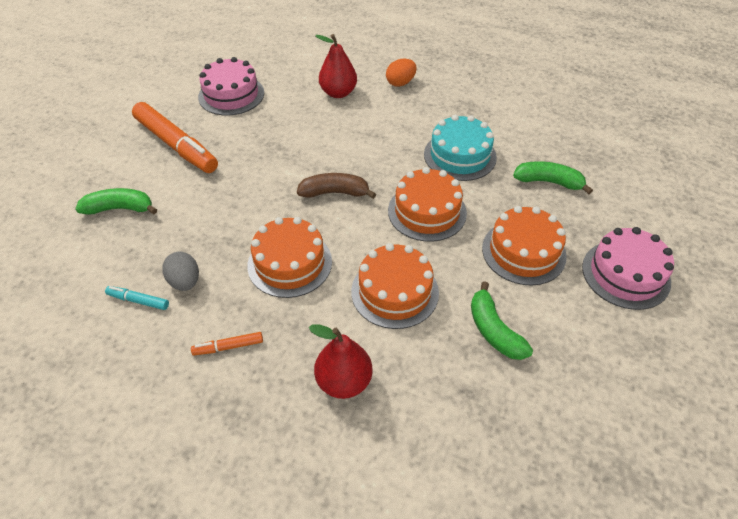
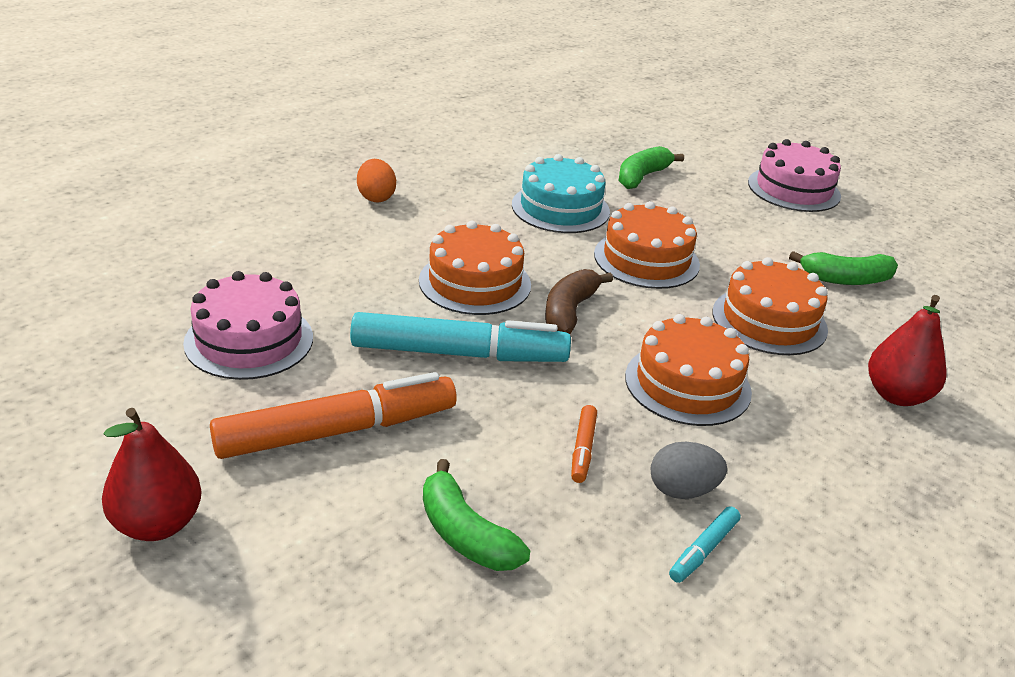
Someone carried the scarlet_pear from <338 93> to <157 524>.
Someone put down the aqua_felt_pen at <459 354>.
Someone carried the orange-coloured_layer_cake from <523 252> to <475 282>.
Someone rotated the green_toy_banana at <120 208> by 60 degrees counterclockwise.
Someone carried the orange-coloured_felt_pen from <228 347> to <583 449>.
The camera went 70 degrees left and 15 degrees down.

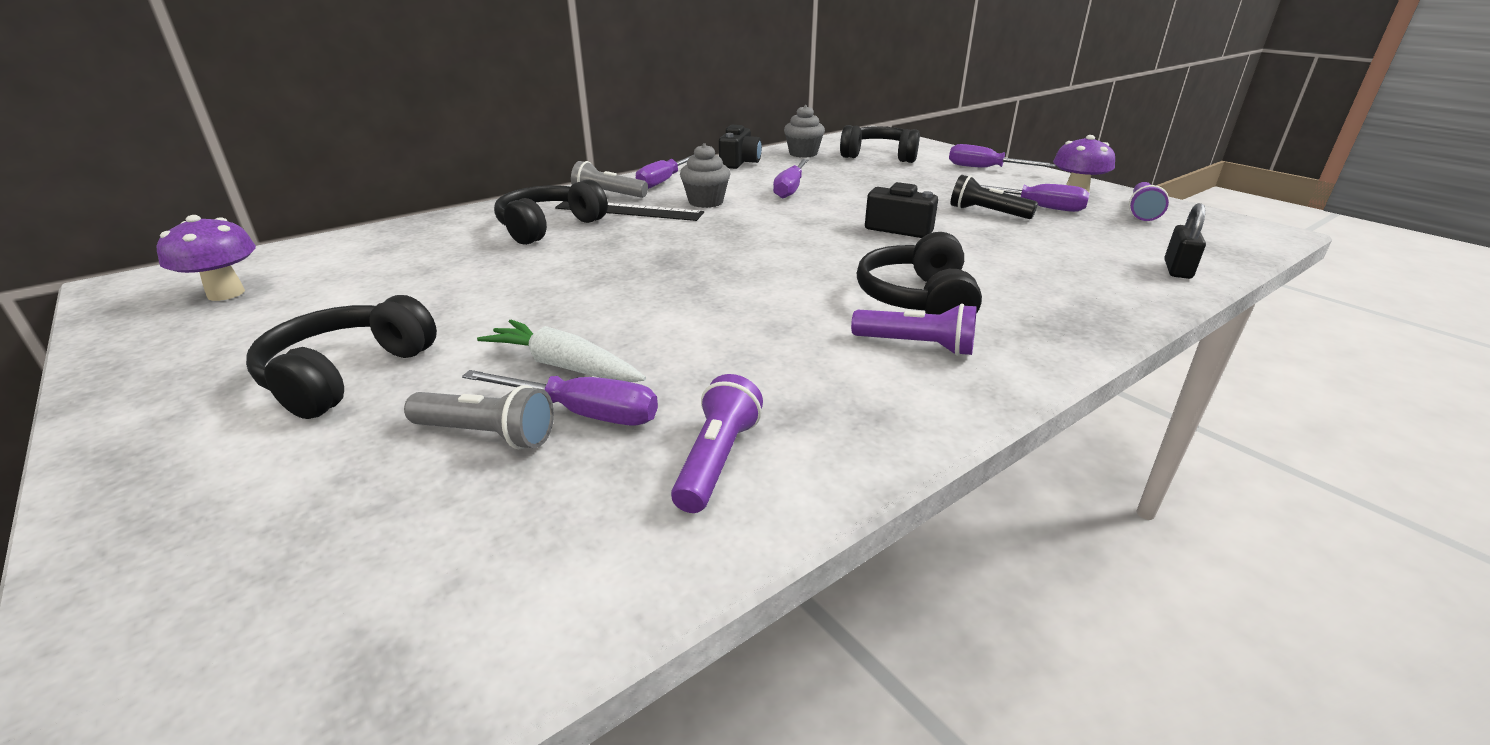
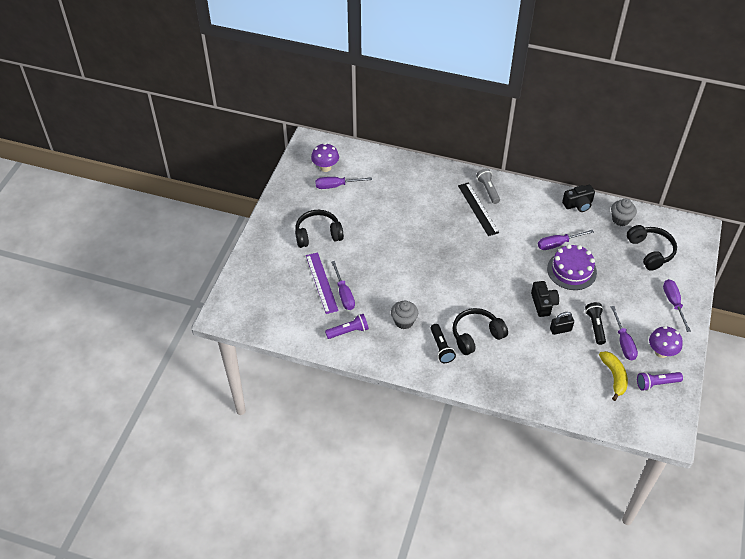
Someone swapped the ash-grey_pocket_torch at <487 434> for the royal_purple_measuring_stick at <321 282>.
Someone carried the royal_purple_flat_screwdriver from <664 181> to <336 186>.
Someone carried the ash-grey_fairy_cake from <706 202> to <404 321>.
Someone repainted the royal_purple_pocket_torch at <917 345>, which became the black_pocket_torch at <441 348>.
Someone put down the royal_purple_layer_cake at <571 270>.
Someone carried the black_lock from <1177 269> to <560 329>.
Someone put down the yellow_toy_banana at <614 377>.
Someone took away the snow-white_root_vegetable at <564 366>.
Someone took away the black_over-ear_headphones at <549 227>.
The camera went 55 degrees right and 20 degrees up.

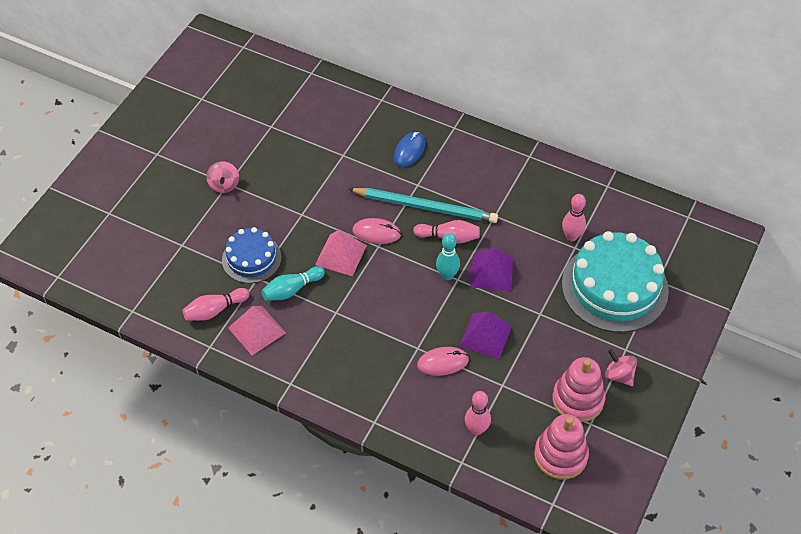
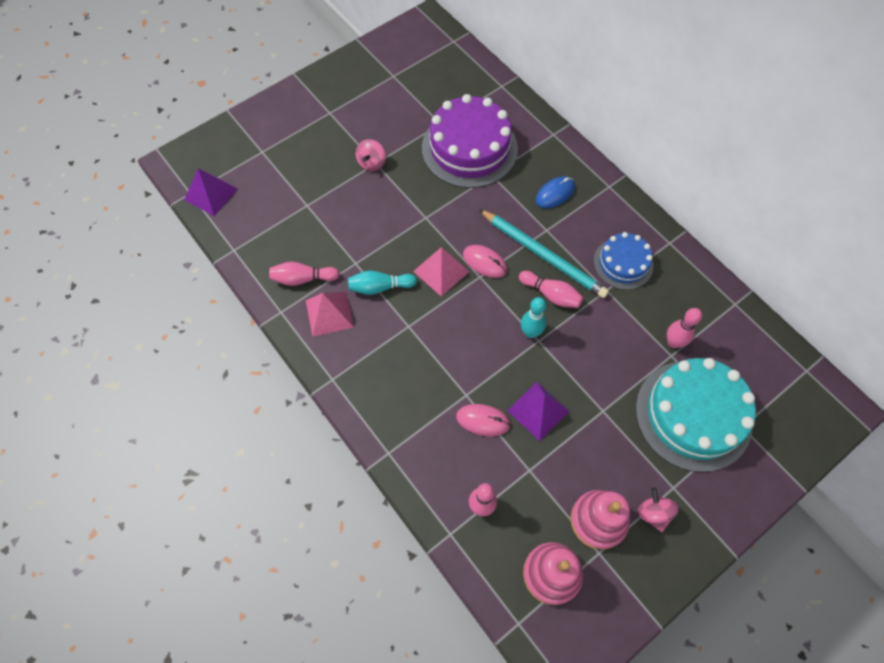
Someone carried the royal_purple_solid_pyramid from <492 272> to <211 194>.
Someone put down the royal_purple_layer_cake at <469 148>.
Someone carried the royal_blue_layer_cake from <251 258> to <623 263>.
The camera went 25 degrees right and 10 degrees up.

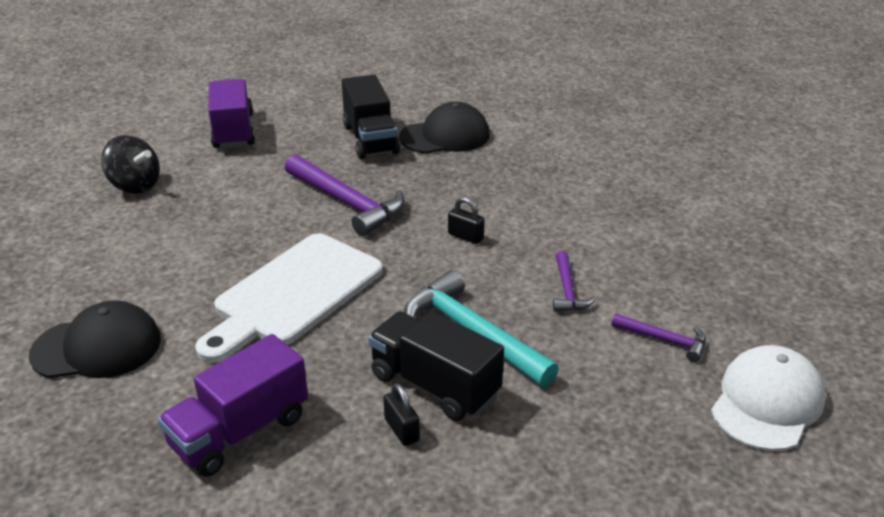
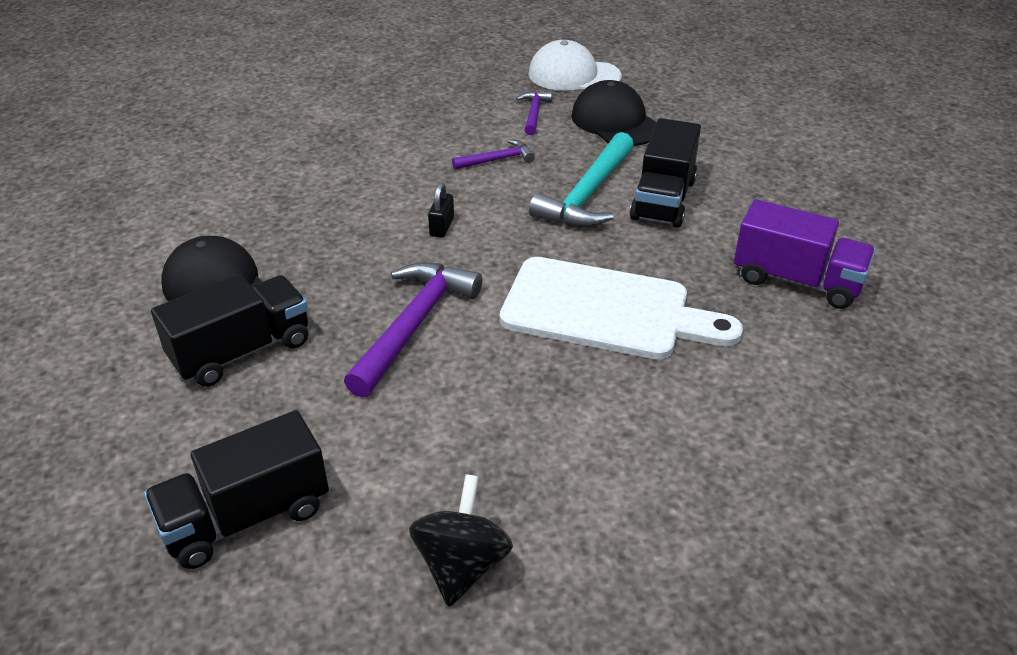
Someone repainted the royal_purple_toy_truck at <233 131>, which became the black_toy_truck at <246 517>.
Someone carried the black_baseball_cap from <97 347> to <615 121>.
Someone took away the black_lock at <402 430>.
The camera went 110 degrees left and 5 degrees up.

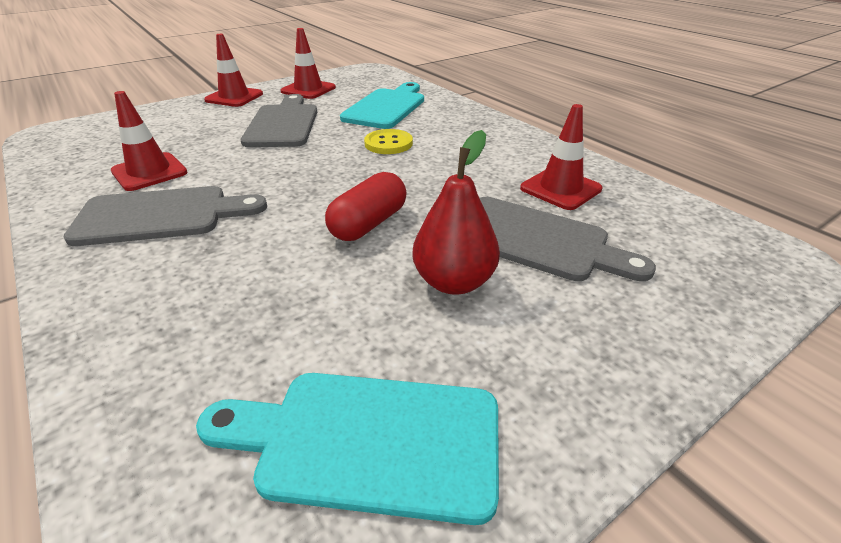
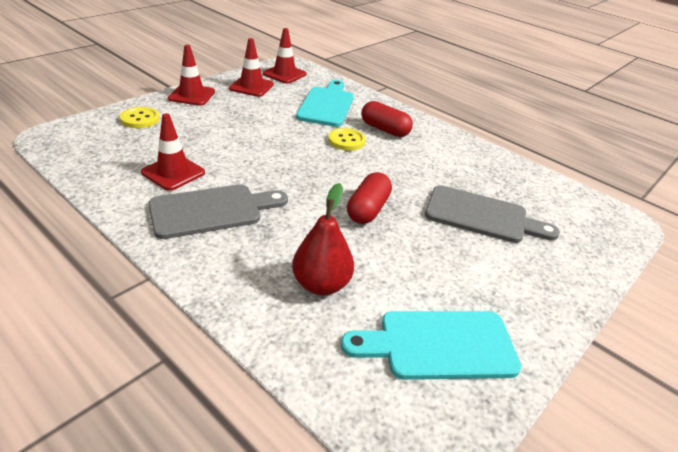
Someone put down the yellow_sewing_button at <140 119>.
Someone carried the scarlet_safety_cone from <560 189> to <284 74>.
Someone carried the scarlet_pear from <454 282> to <321 284>.
Someone put down the scarlet_pill_shape at <384 129>.
Someone took away the ash-grey_bread_board at <283 124>.
The camera went 15 degrees left and 0 degrees up.

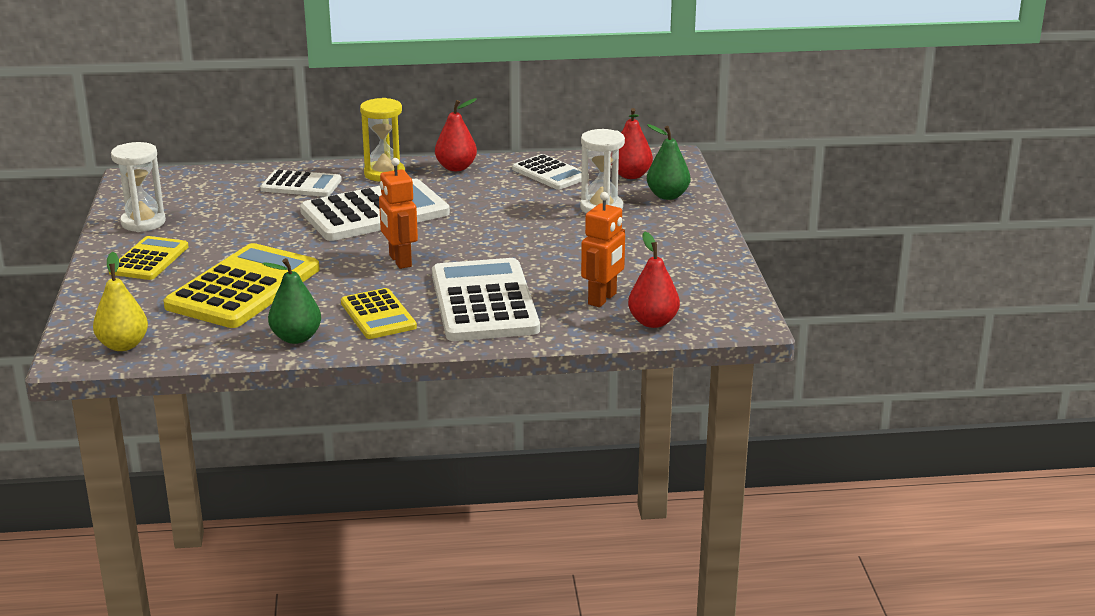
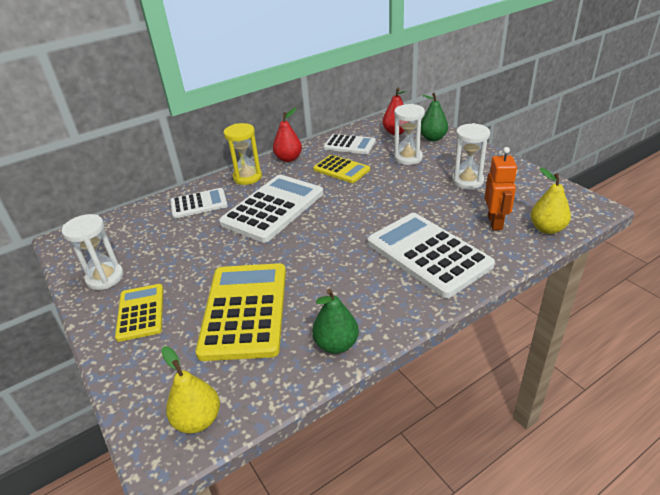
Someone carried the yellow_adding_machine from <378 315> to <341 169>.
Someone put down the snow-white_sandglass at <467 181>.
Someone repainted the scarlet_pear at <653 322>, which became the yellow_pear at <547 229>.
Someone took away the orange-coloured_robot at <399 261>.
The camera went 25 degrees left and 10 degrees up.

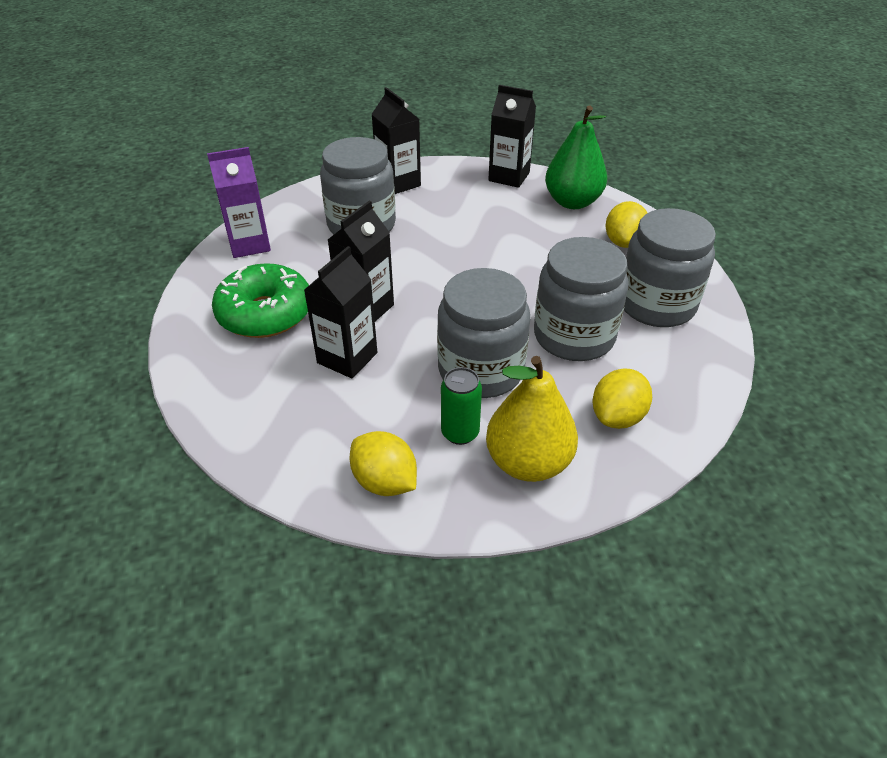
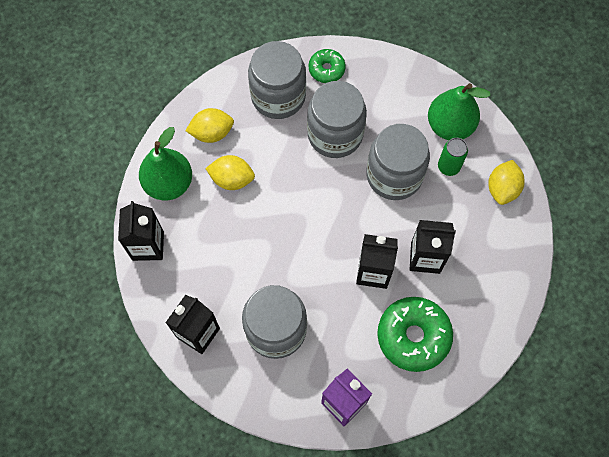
Someone carried the yellow_toy_lemon from <617 417> to <232 179>.
Someone put down the green_doughnut at <326 69>.
Someone repainted the yellow_pear at <528 462>, which became the green_pear at <449 126>.
The camera went 115 degrees left and 25 degrees up.

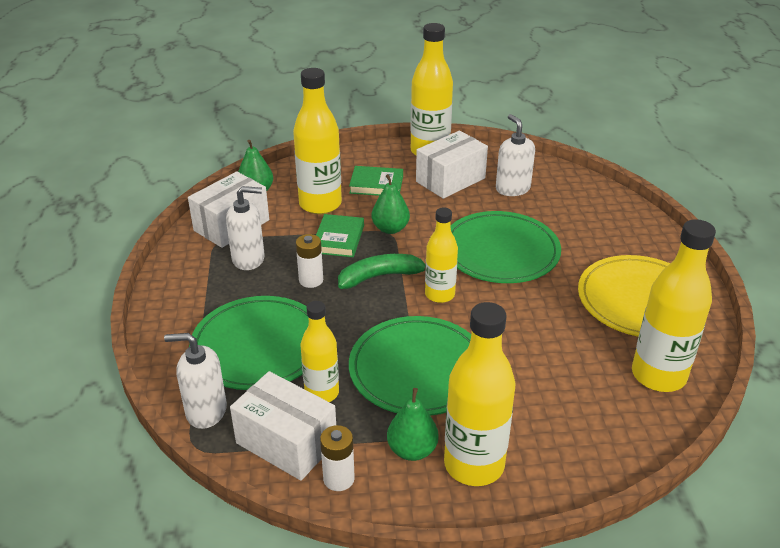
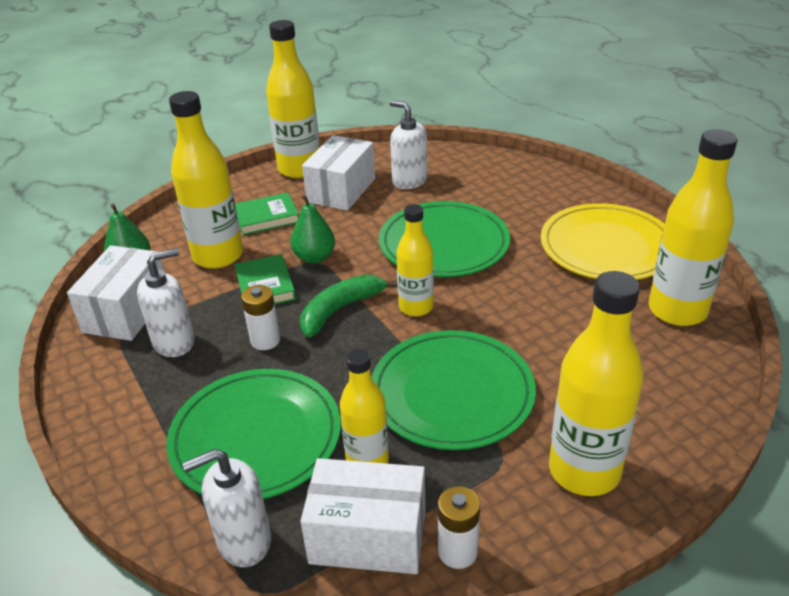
Someone took away the green_pear at <412 450>.
The camera went 25 degrees left and 0 degrees up.

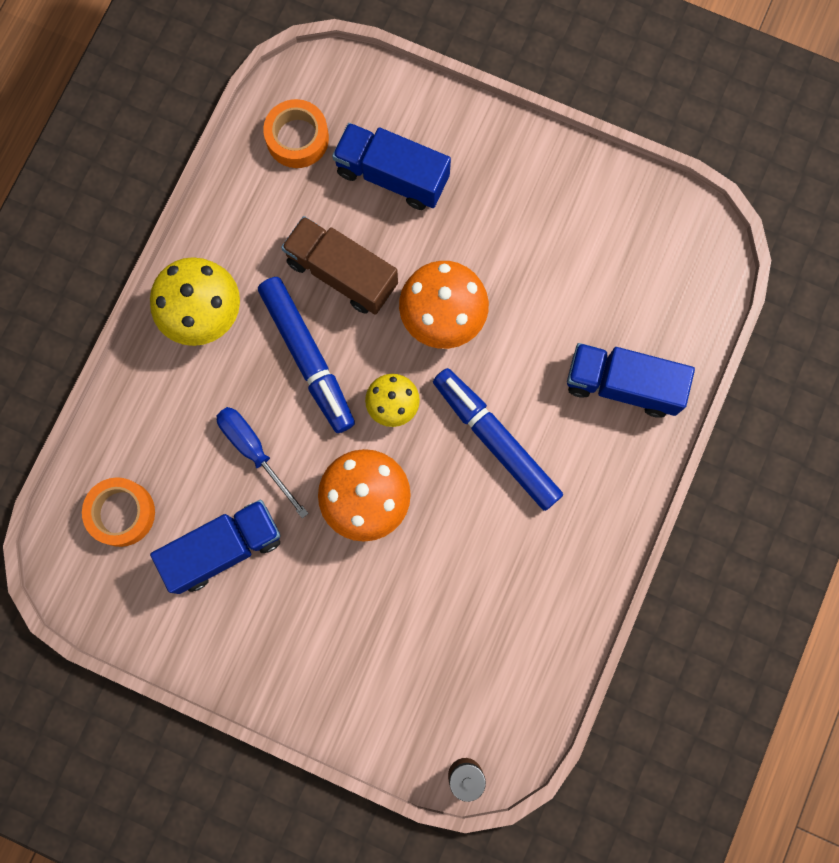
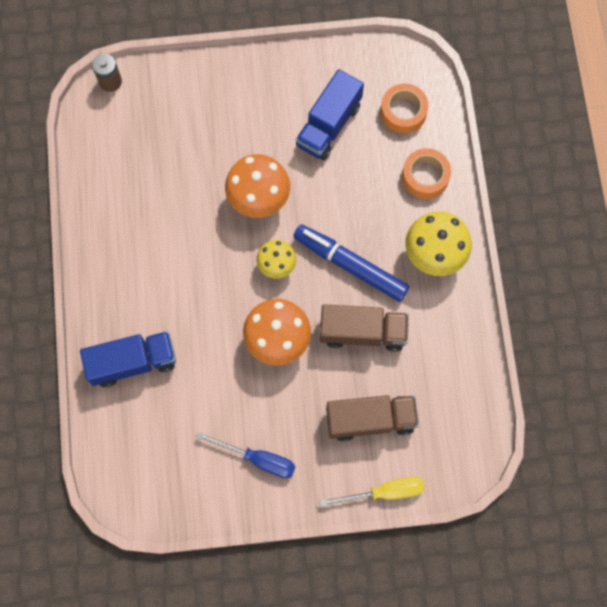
Someone carried the royal_blue_flat_screwdriver from <254 451> to <258 459>.
Someone put down the yellow_flat_screwdriver at <384 492>.
Someone repainted the royal_blue_toy_truck at <392 176>, which became the brown_toy_truck at <370 420>.
Someone carried the orange-coloured_roll_of_tape from <297 138> to <425 176>.
Someone took away the royal_blue_felt_pen at <496 441>.
The camera went 150 degrees right and 5 degrees down.

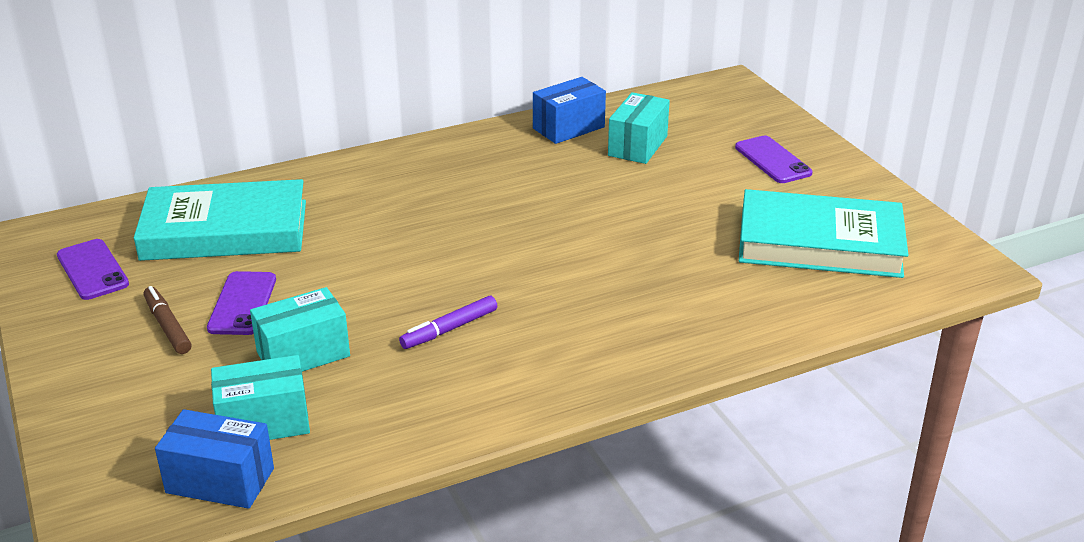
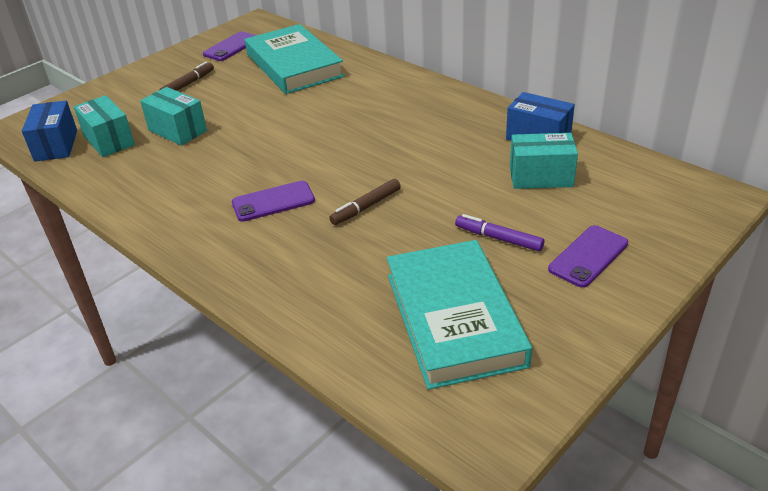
Someone carried the royal_purple_phone from <242 304> to <273 201>.
Someone put down the brown_felt_pen at <366 207>.
Someone carried the royal_purple_felt_pen from <449 329> to <498 238>.
The camera went 70 degrees right and 5 degrees up.

